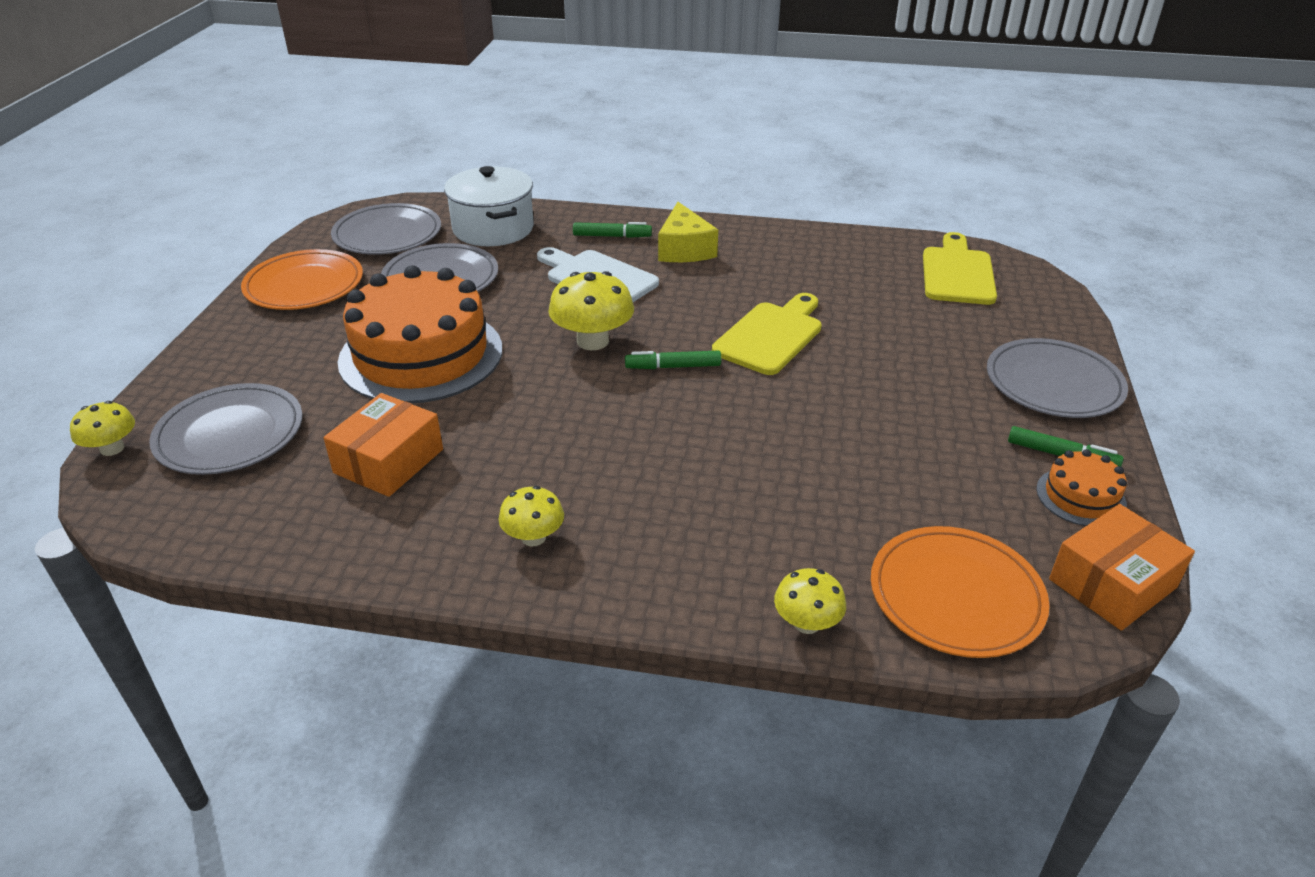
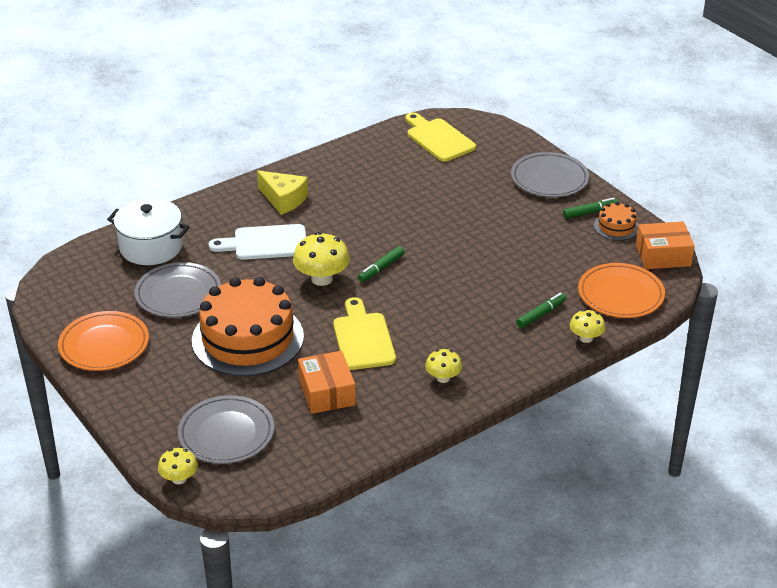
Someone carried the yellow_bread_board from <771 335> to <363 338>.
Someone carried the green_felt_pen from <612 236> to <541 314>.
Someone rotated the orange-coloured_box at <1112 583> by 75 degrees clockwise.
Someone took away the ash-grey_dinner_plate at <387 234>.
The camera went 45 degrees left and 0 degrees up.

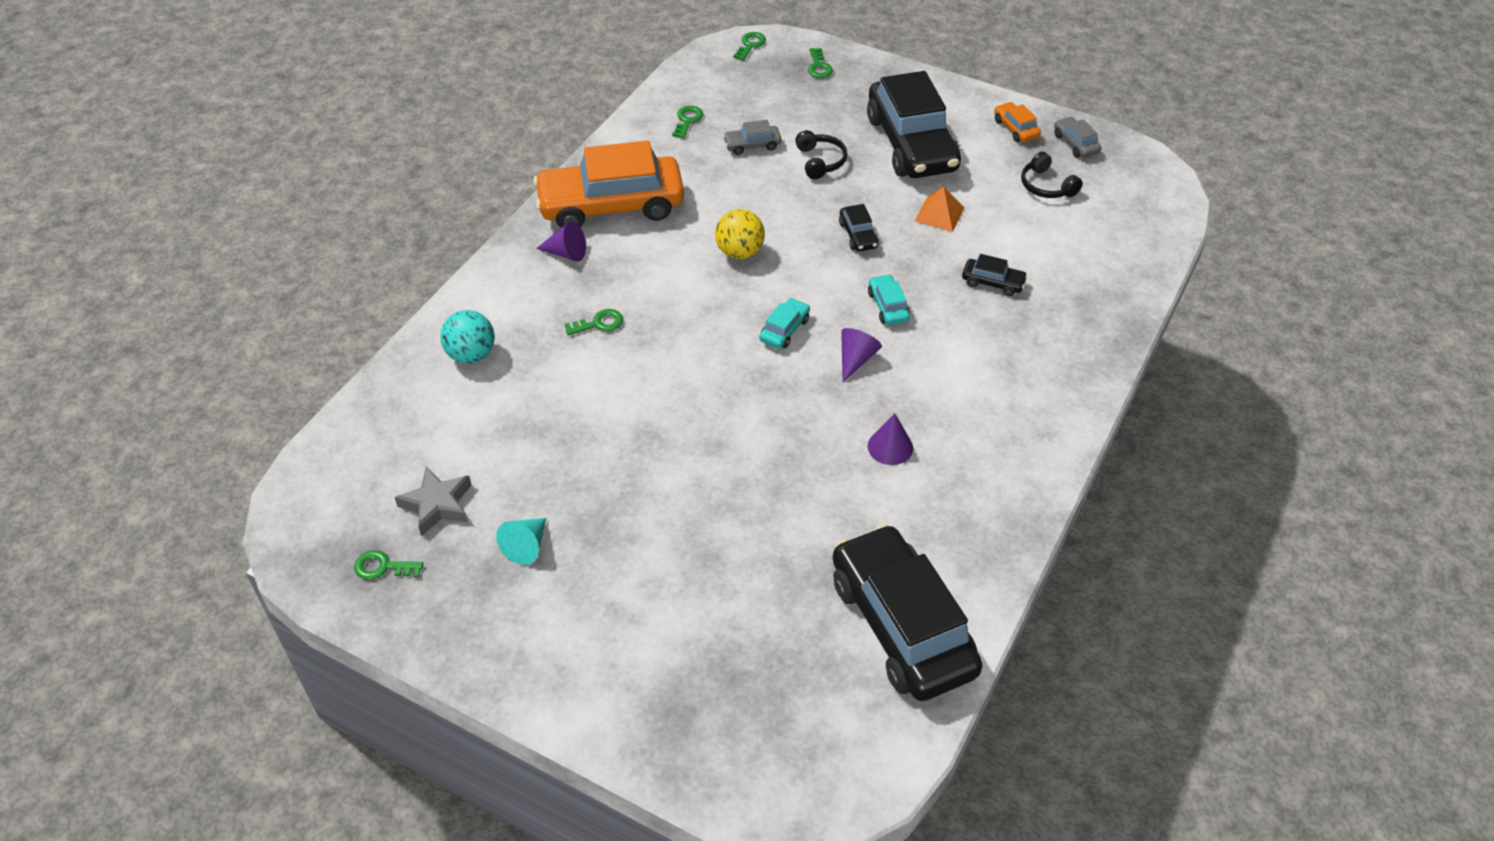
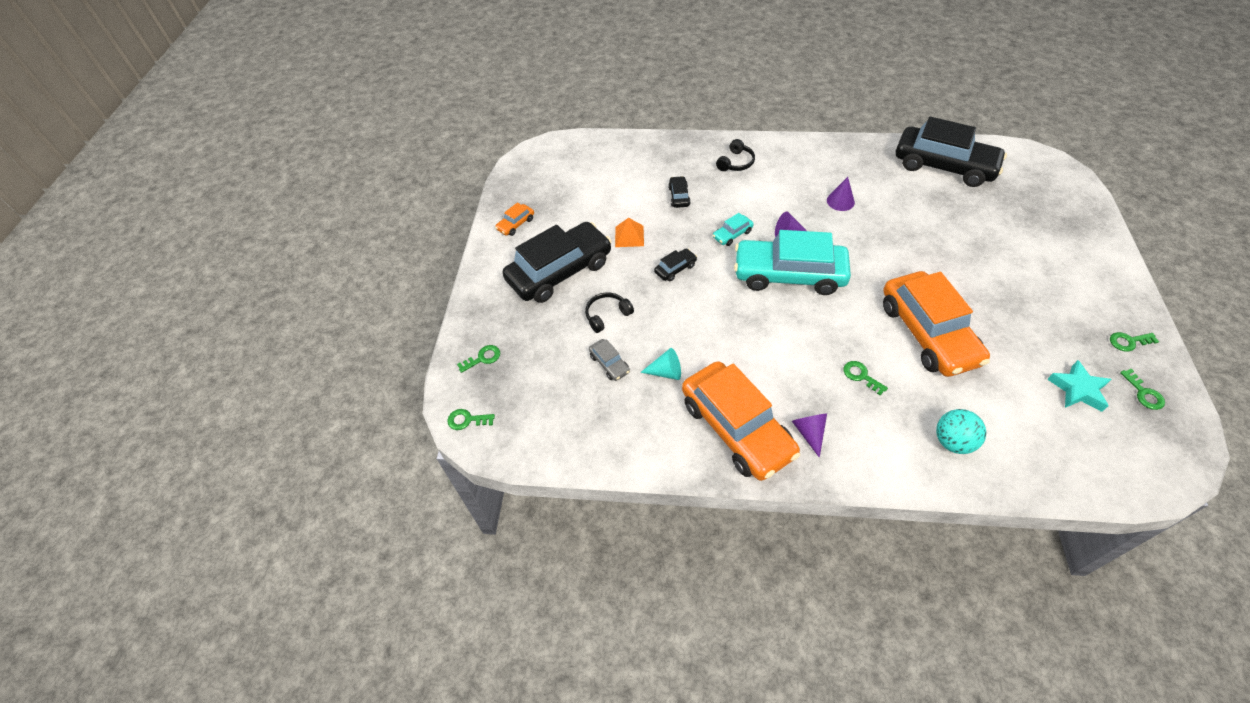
Someone carried the aqua_cone_shape from <526 546> to <666 372>.
Someone carried the black_over-ear_headphones from <1046 186> to <736 162>.
Someone scaled the aqua_toy_car at <784 330> by 2.45.
Someone put down the orange-coloured_toy_car at <928 333>.
Someone rotated the black_toy_car at <901 625> by 105 degrees counterclockwise.
Someone repainted the ash-grey_five-pointed_star at <437 505>, which became the aqua_five-pointed_star at <1078 389>.
Someone carried the green_latchkey from <687 120> to <1128 341>.
Someone took away the yellow_ball at <740 252>.
Someone took away the ash-grey_toy_car at <1075 144>.
The camera went 110 degrees left and 5 degrees up.

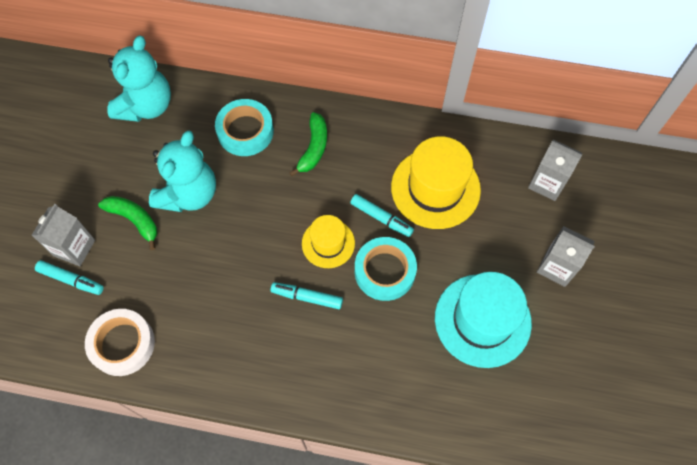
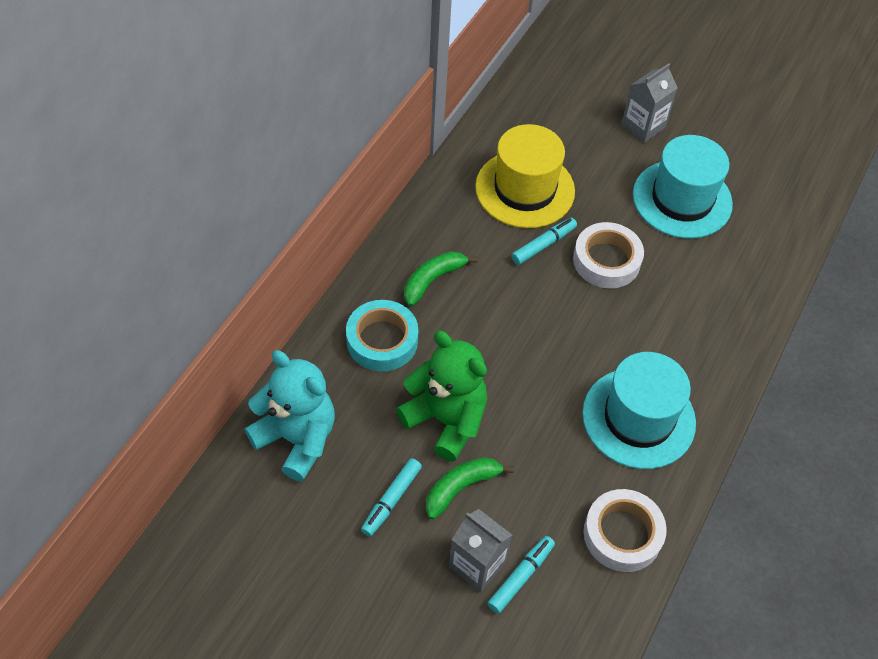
Someone carried the aqua_felt_pen from <307 297> to <391 500>.
Someone repainted the aqua_teddy_bear at <189 194>, which became the green_teddy_bear at <446 420>.
Someone rotated the green_toy_banana at <313 148> by 75 degrees counterclockwise.
Someone repainted the aqua_roll_of_tape at <385 271>, which became the snow-white_roll_of_tape at <606 260>.
Someone put down the aqua_hat at <638 418>.
Someone took away the yellow_hat at <328 243>.
Someone took away the ash-grey_milk_carton at <547 183>.
The camera went 75 degrees left and 10 degrees down.

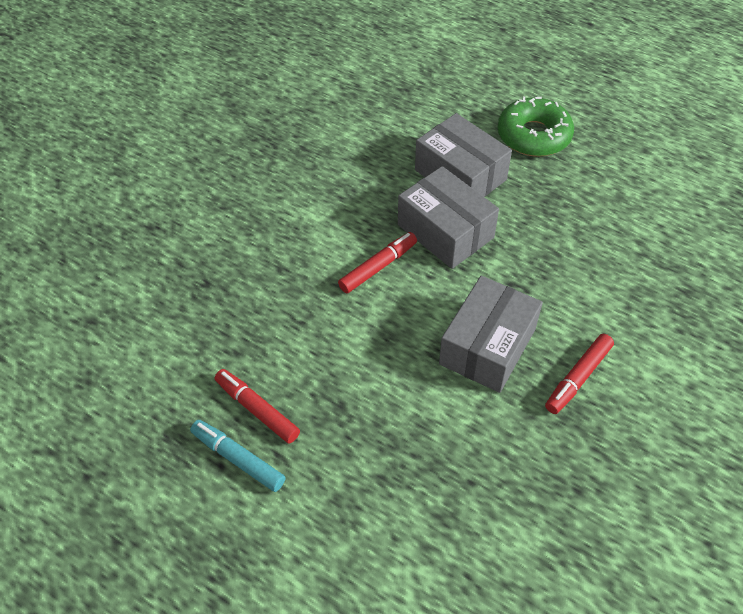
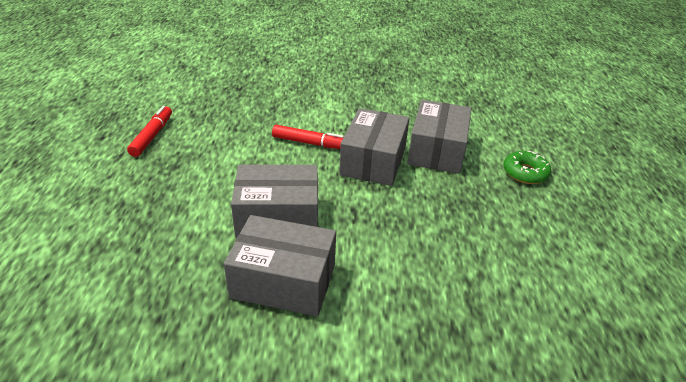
Someone swapped the scarlet_felt_pen at <578 378> for the ash-grey_box at <283 281>.
Someone scaled the green_doughnut at <533 136> by 0.63.
Someone took away the aqua_felt_pen at <238 459>.
The camera went 55 degrees right and 15 degrees down.

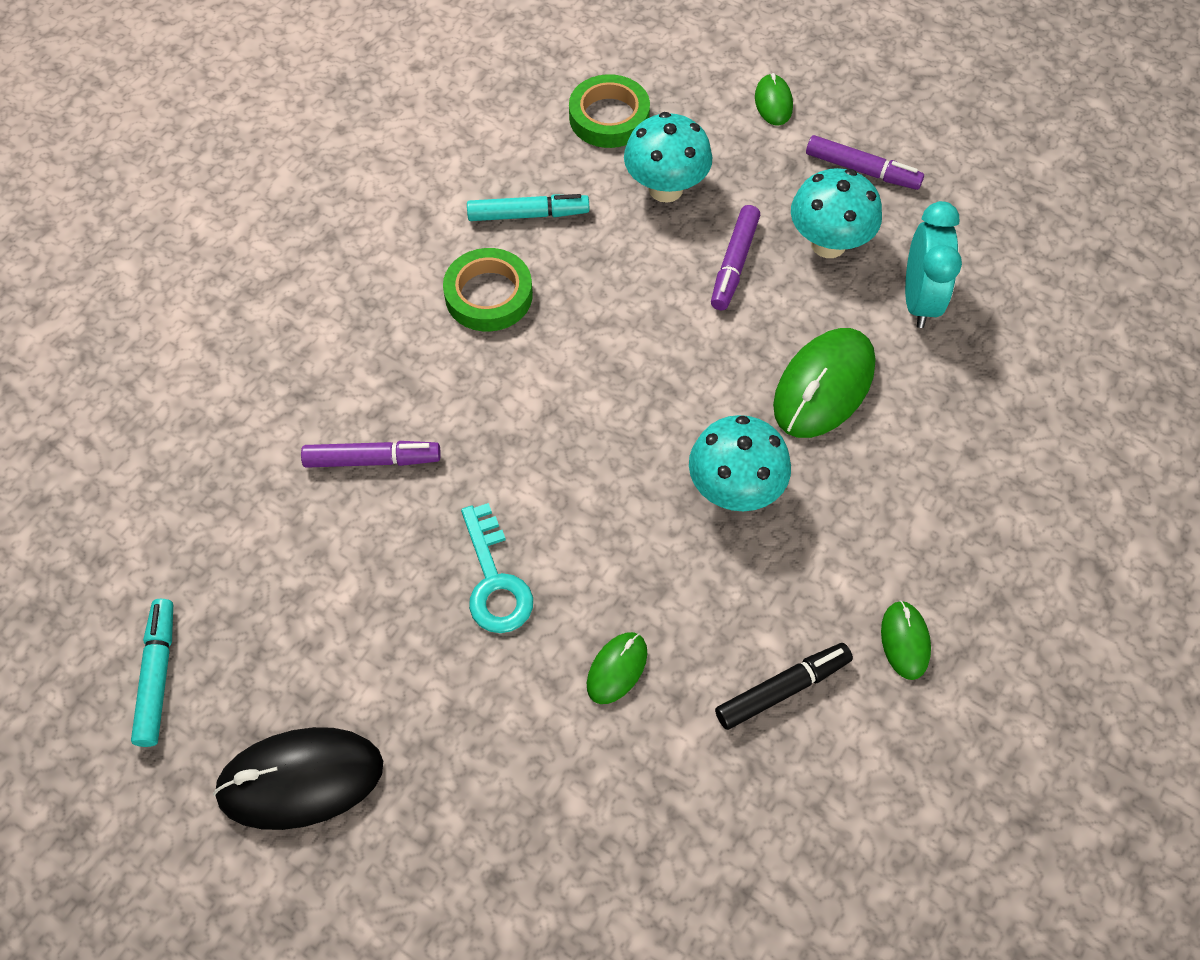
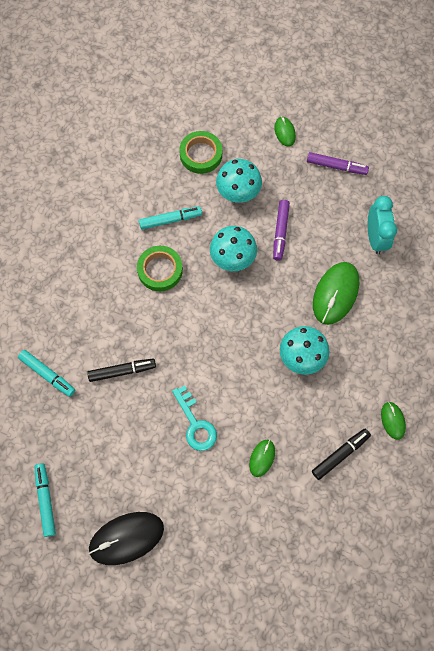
Someone put down the aqua_felt_pen at <48 374>.
Someone repainted the royal_purple_felt_pen at <372 460>, which became the black_felt_pen at <122 371>.
Someone carried the aqua_toadstool from <828 244> to <232 259>.
The camera went 10 degrees left and 10 degrees up.

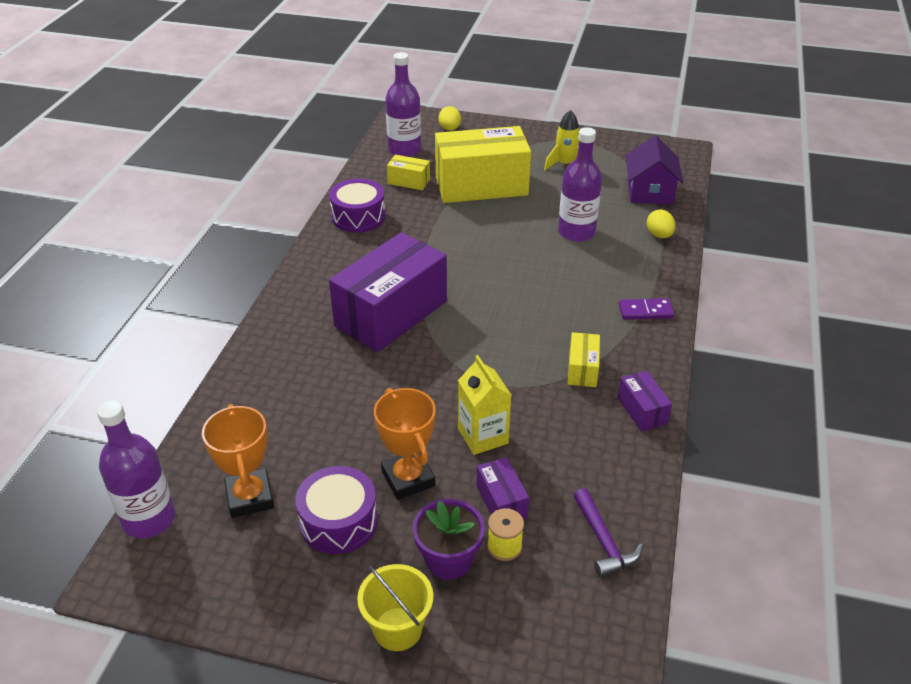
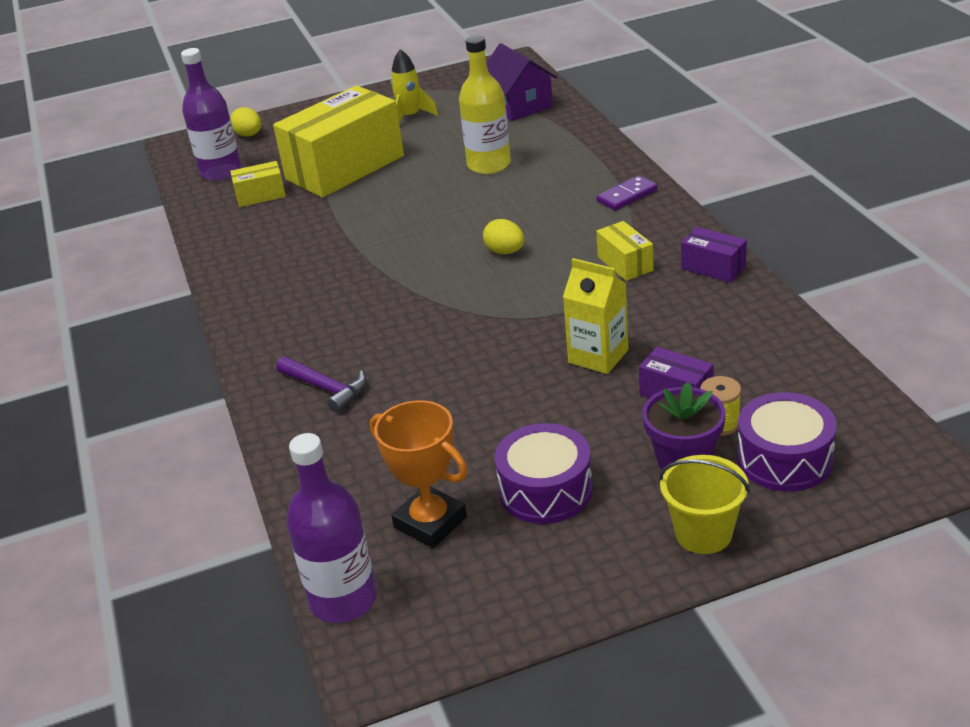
Someone carried the royal_purple_claw_hammer from <604 541> to <326 388>.
Someone repainted the royal_purple_bottle at <576 232>, which became the yellow_bottle at <489 165>.
Someone carried the yellow_egg from <659 235> to <505 252>.
Someone carried the royal_purple_toy_drum from <358 216> to <784 459>.
Someone took away the royal_purple_box at <391 314>.
Someone took away the orange-coloured_award_cup at <408 478>.
The camera went 30 degrees left and 5 degrees down.

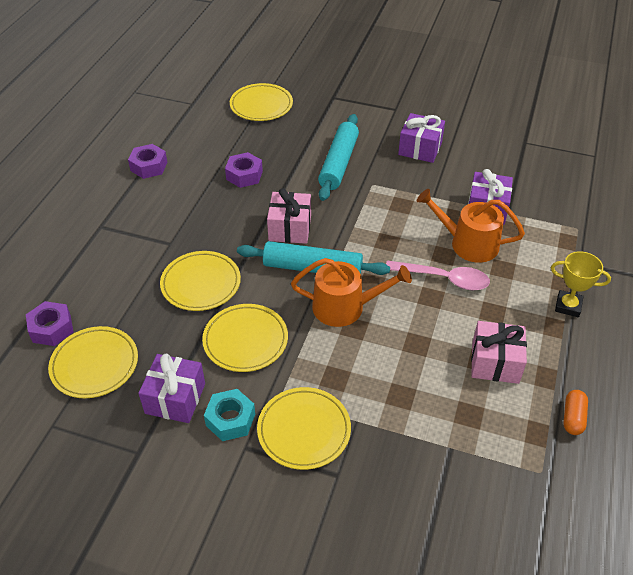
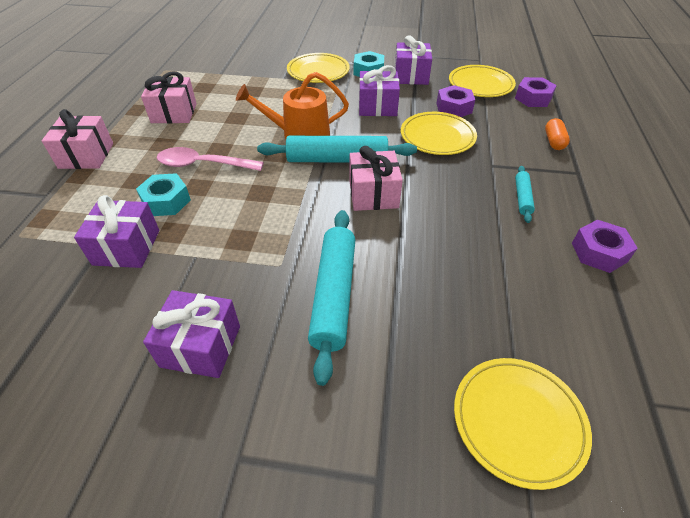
Someone swapped the yellow_award_cup at <568 306> for the rose-pink_present at <86 156>.
Someone swapped the orange-coloured_sprinkling_can at <468 243> for the aqua_nut at <166 201>.
Someone swapped the yellow_dinner_plate at <245 340> for the royal_purple_present at <377 106>.
Someone carried the royal_purple_nut from <244 175> to <454 108>.
Someone put down the aqua_rolling_pin at <522 198>.
Someone carried the orange-coloured_pill_shape from <573 417> to <554 141>.
The camera went 170 degrees right and 0 degrees up.

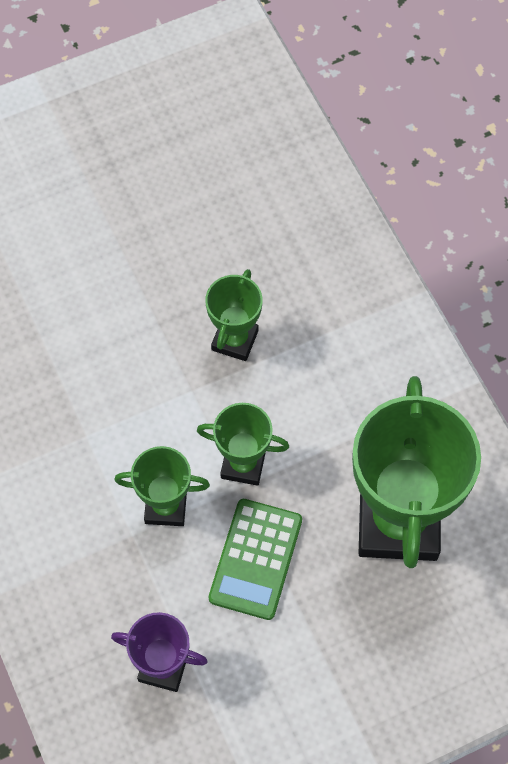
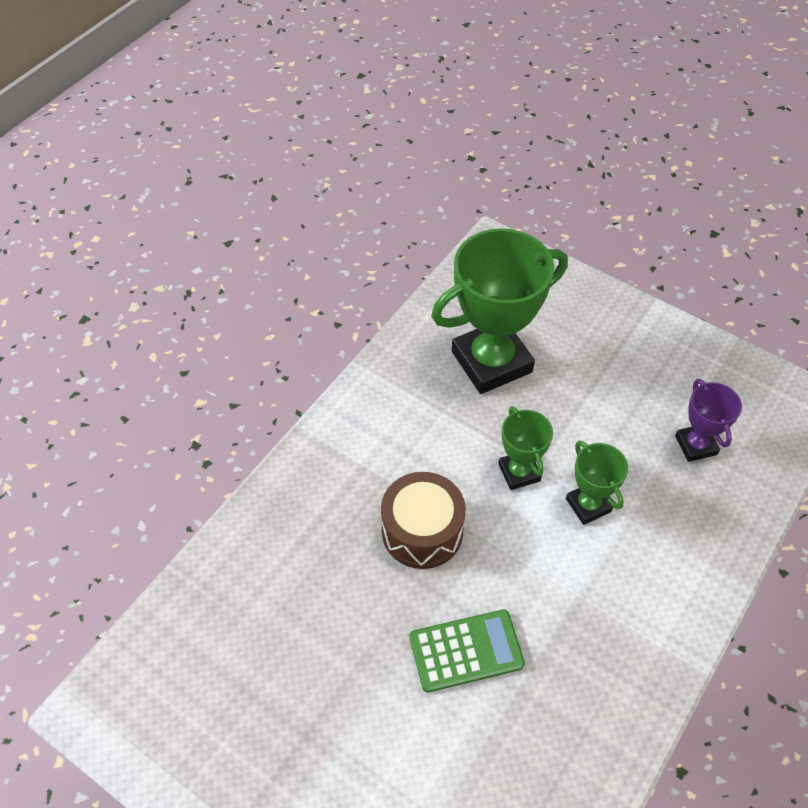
Someone swapped the green_award_cup at <235 340> for the brown_toy_drum at <422 531>.
Someone carried the green_adding_machine from <255 559> to <466 651>.
The camera went 120 degrees left and 10 degrees down.

